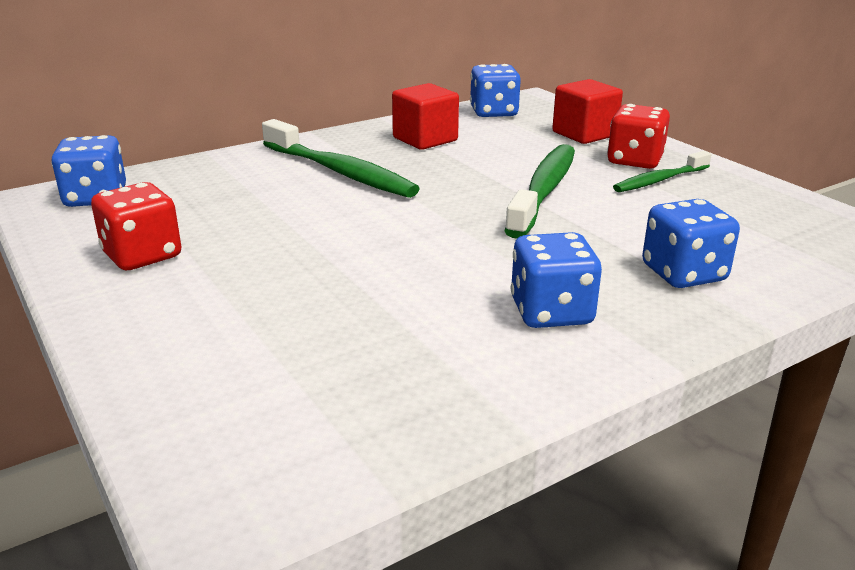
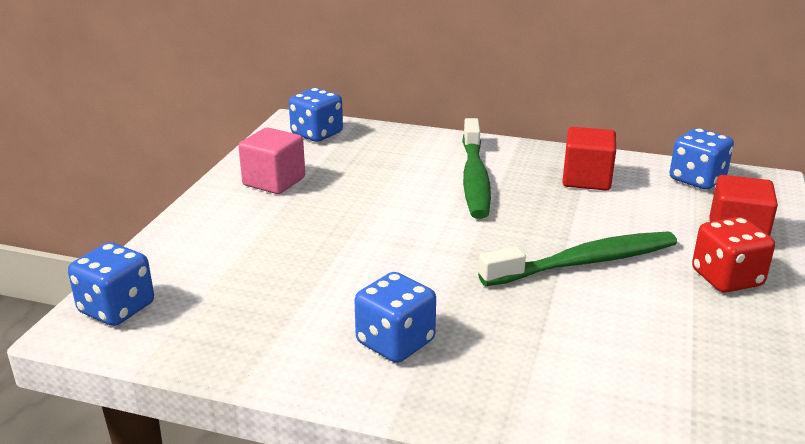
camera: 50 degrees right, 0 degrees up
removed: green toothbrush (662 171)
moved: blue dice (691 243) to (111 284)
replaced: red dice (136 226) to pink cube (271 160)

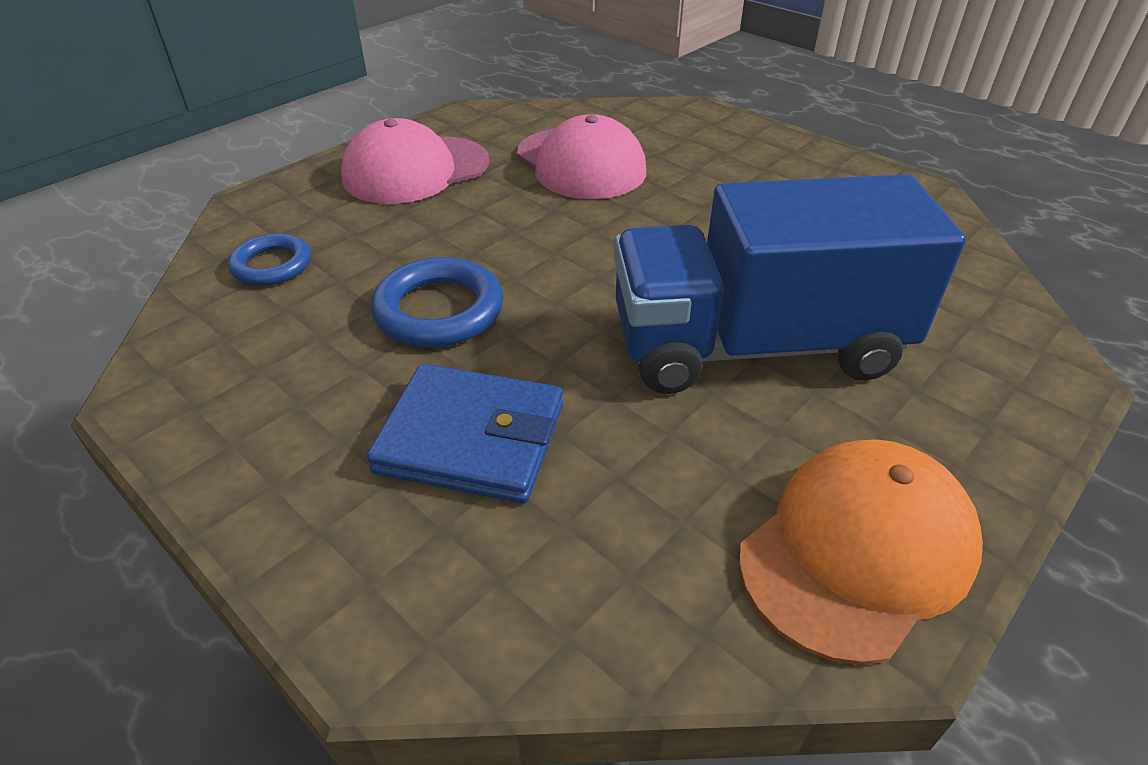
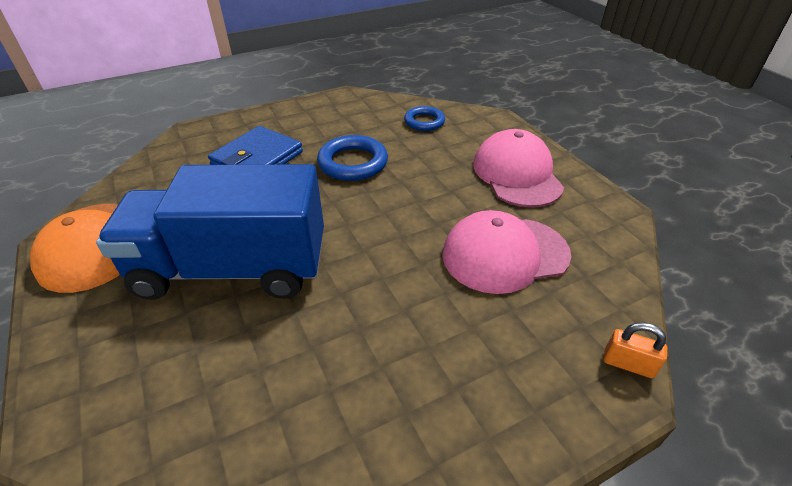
camera: 110 degrees right, 0 degrees up
added: orange padlock (635 350)
turned: blue truck (790 284) = (210 232) 105 degrees counterclockwise

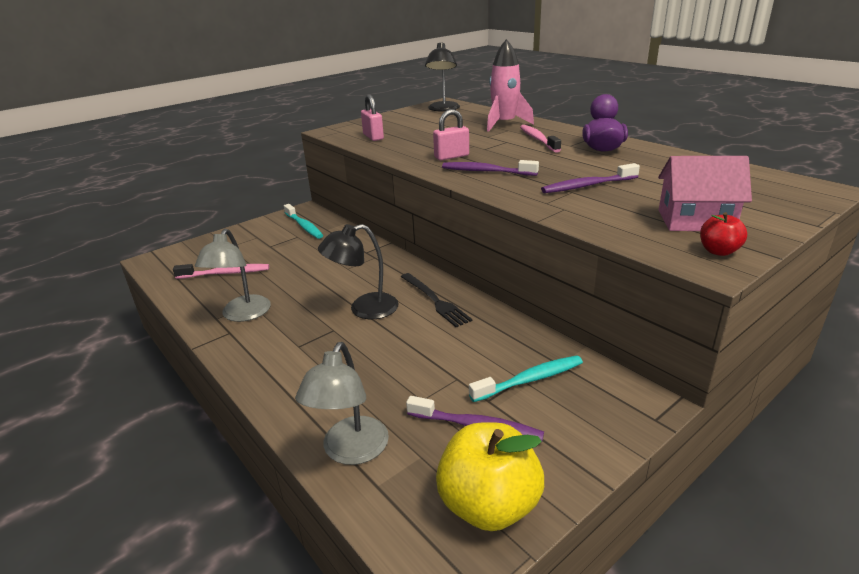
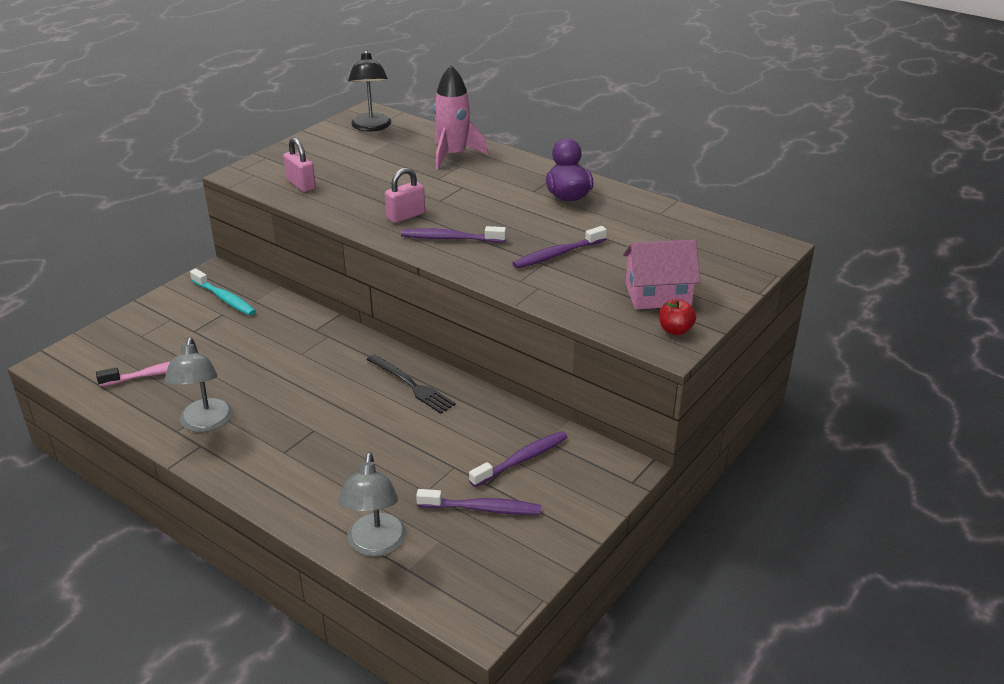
camera: 15 degrees left, 5 degrees up
removed: black lamp (358 271); yellow apple (490 476); pink toothbrush (540 139)
recoloured: turquoise toothbrush (526 378) to purple toothbrush (518 459)

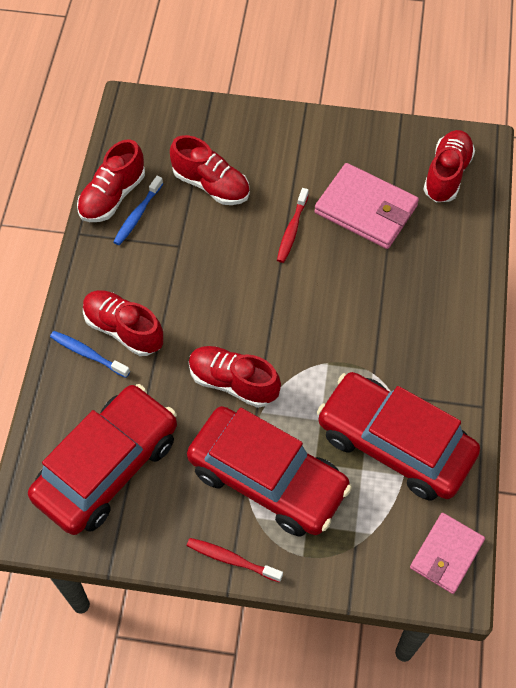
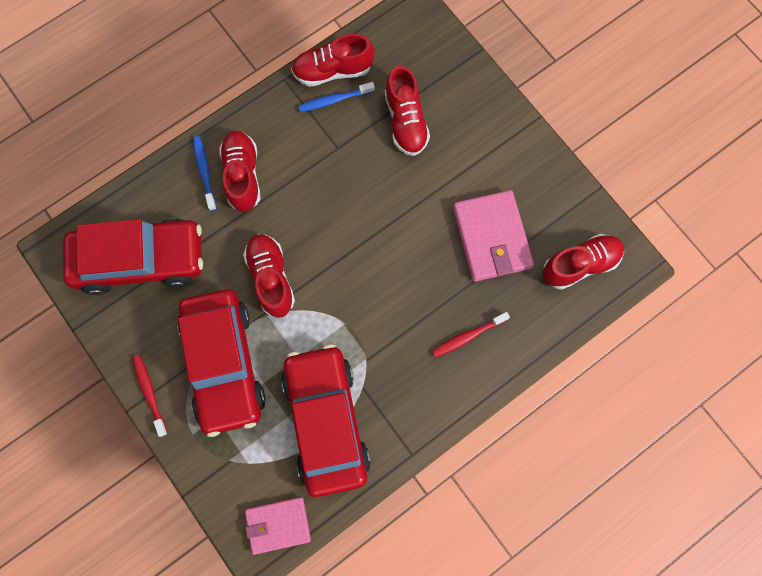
camera: 45 degrees right, 15 degrees up
moved: red toothbrush (293 225) to (471 335)

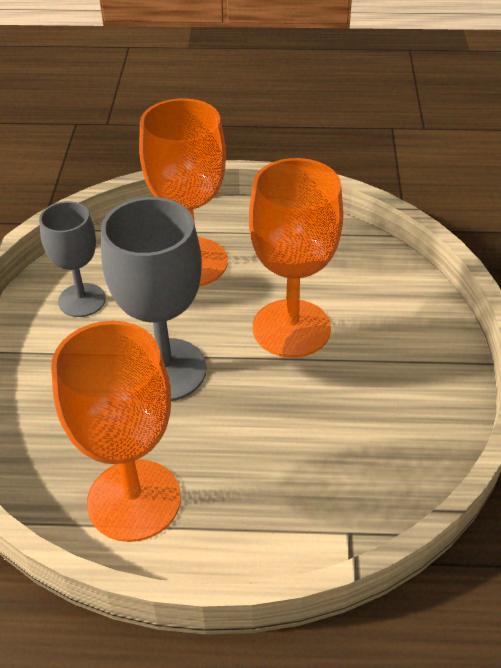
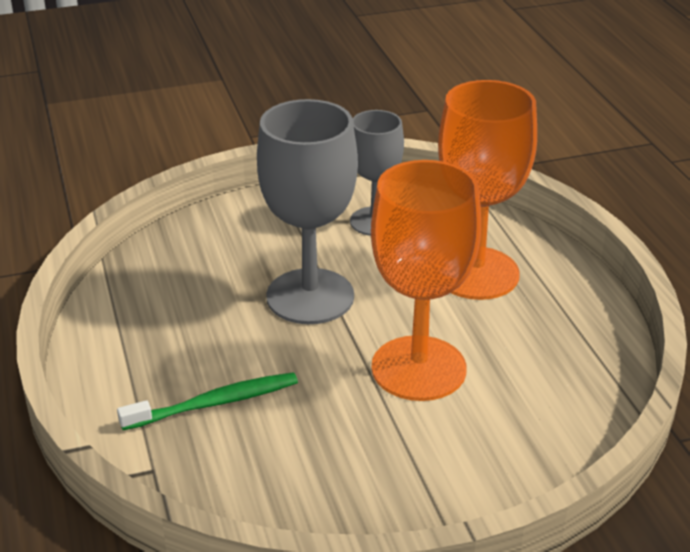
camera: 70 degrees right, 10 degrees down
removed: orange goblet (116 431)
added: green toothbrush (207 401)

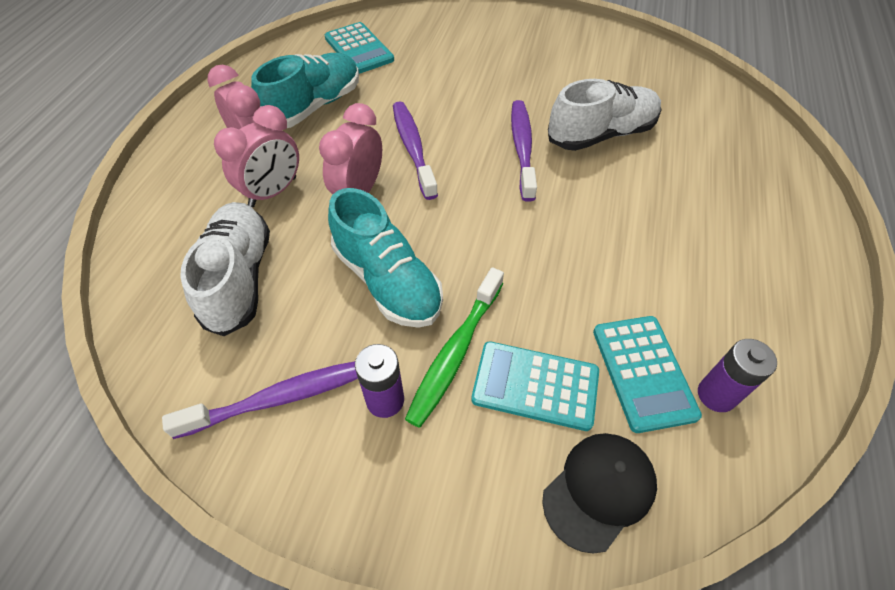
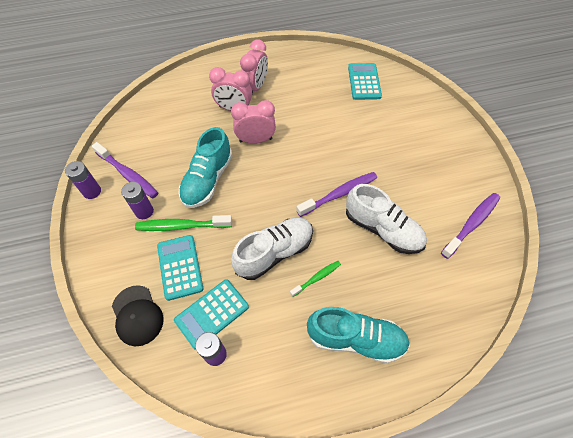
camera: 60 degrees right, 5 degrees up
added: purple battery (83 180); green toothbrush (315 279)
moved: white shoe (225 269) to (272 249); turquoise shoe (305 90) to (358 335); purple toothbrush (415 151) to (470 226)
turned: turquoise calculator (359 48) = (365 81) 150 degrees clockwise; black cap (599 493) = (138 315) 45 degrees clockwise

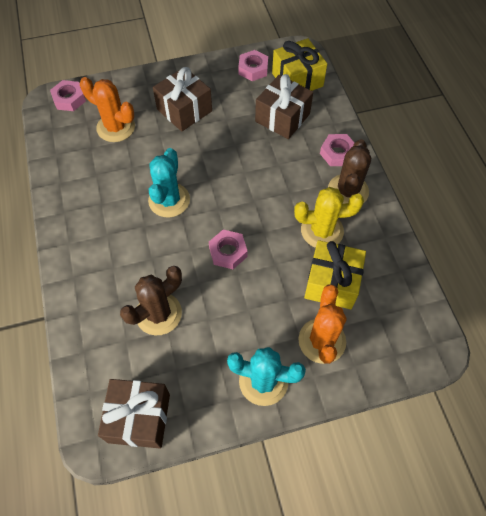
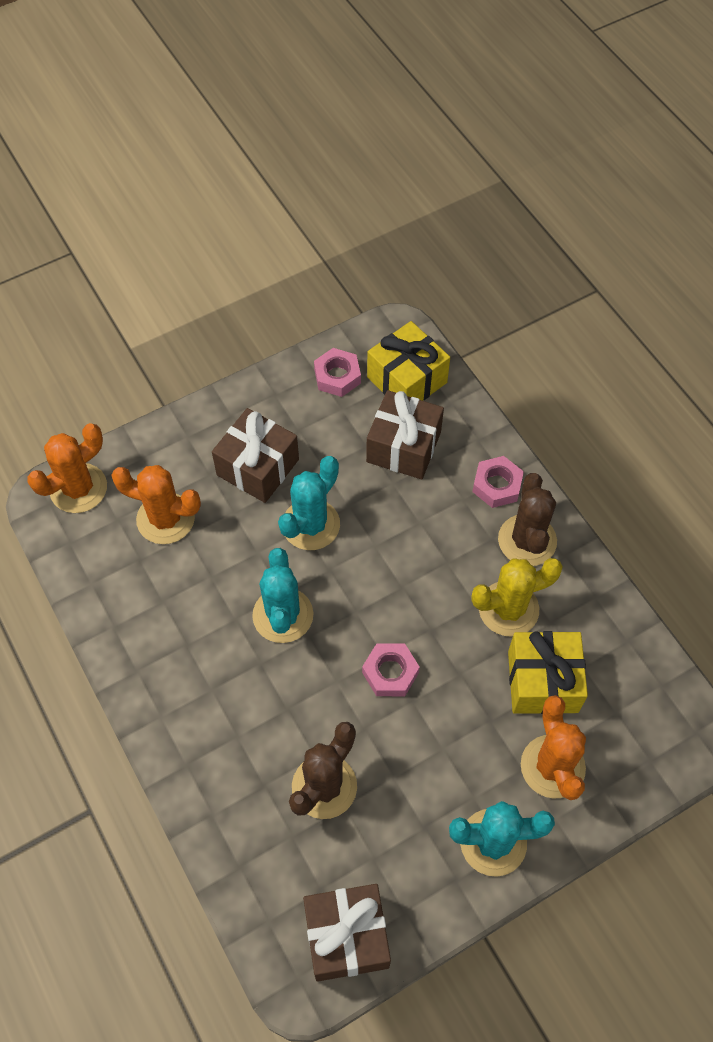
camera: 15 degrees left, 0 degrees up
added: turquoise cactus (309 503)
replaced: pink nut (68 95) to orange cactus (67 468)

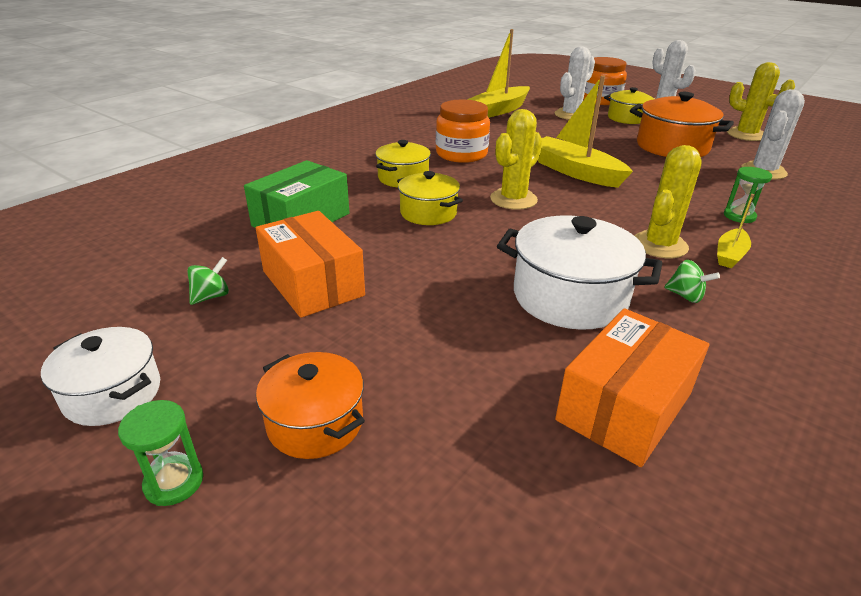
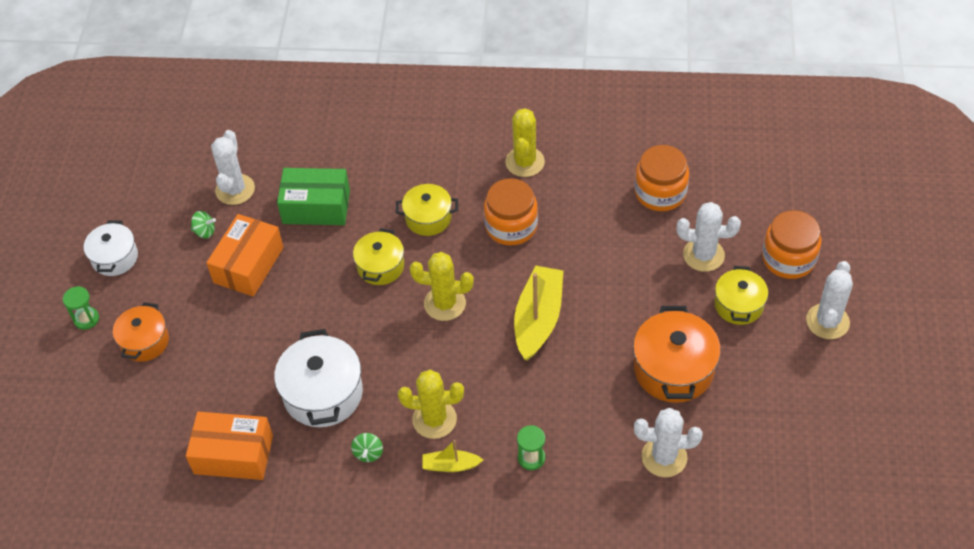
camera: 60 degrees right, 20 degrees up
added: white cactus (233 167)
moved: yellow cactus (761 101) to (525 142)
replaced: yellow boat (498 73) to orange jar (662 178)

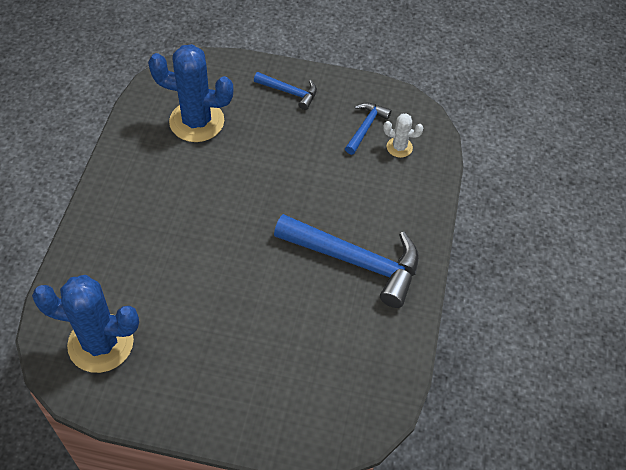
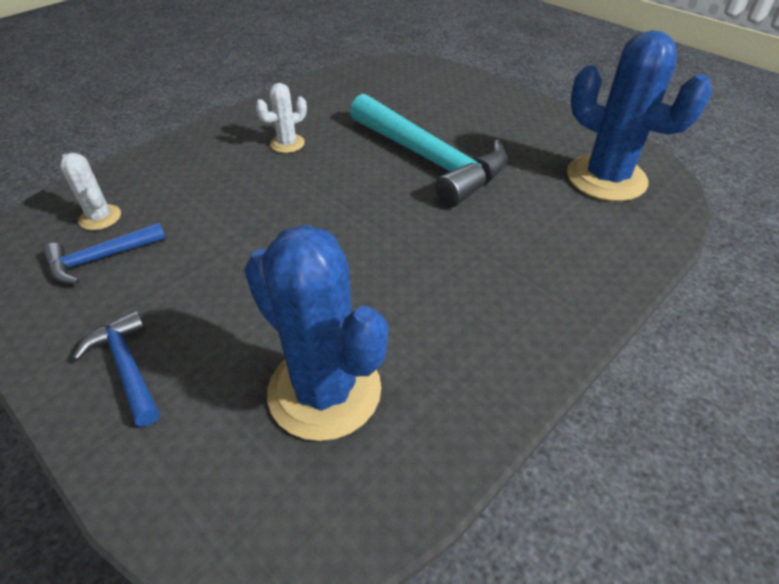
camera: 145 degrees left, 10 degrees down
added: turquoise hammer (428 150)
replaced: blue hammer (346 261) to white cactus (281 118)

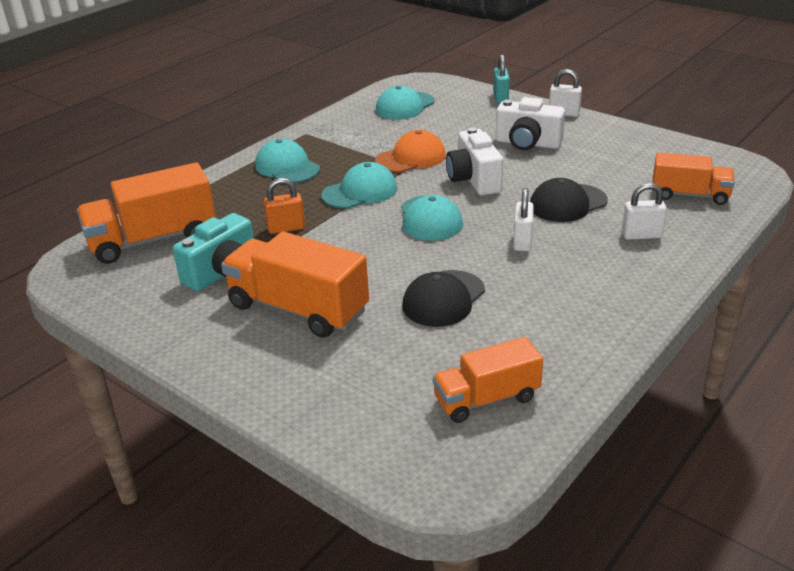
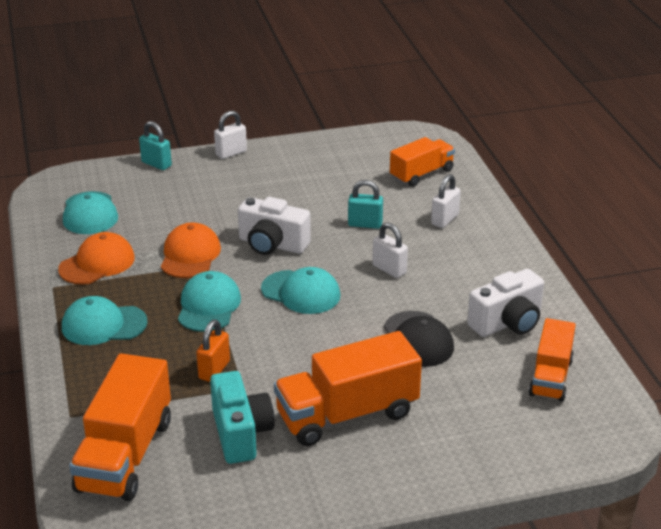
camera: 55 degrees left, 0 degrees up
added: orange cap (96 258)
moved: white camera (530 123) to (505 303)
replaced: black cap (569 200) to turquoise padlock (365 204)

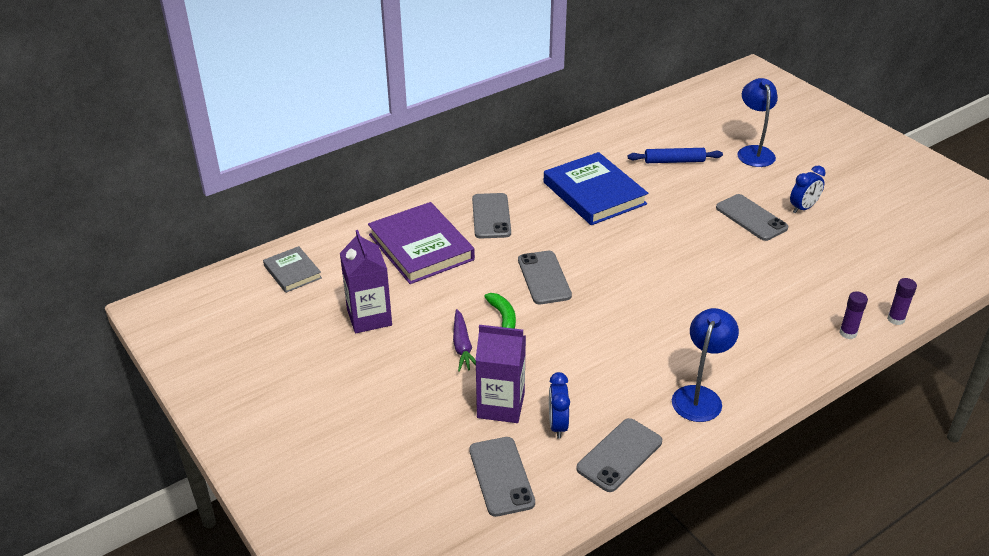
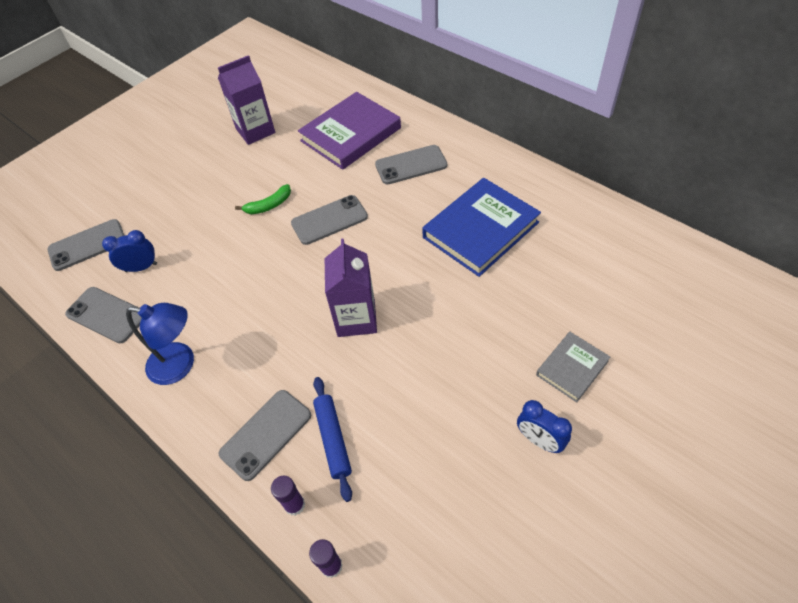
camera: 80 degrees right, 15 degrees up
removed: purple carrot (464 340); blue lamp (757 122)
moved: grey book (292 269) to (573 367); purple carton (500 374) to (351 287); blue rolling pin (675 155) to (332 439); grey phone (752 217) to (265 435)

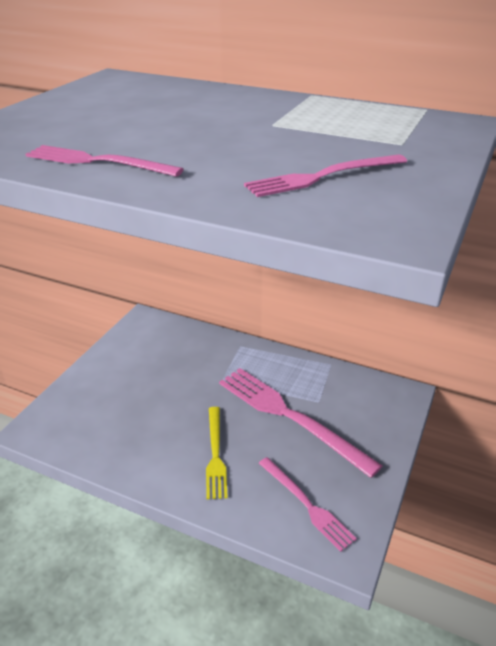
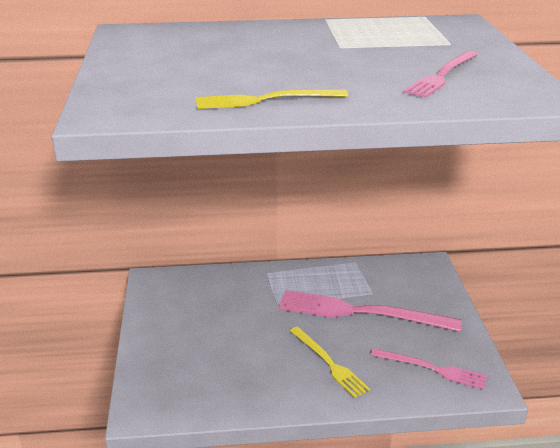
camera: 30 degrees left, 5 degrees down
recoloured: pink fork (105 161) to yellow fork (272 99)

